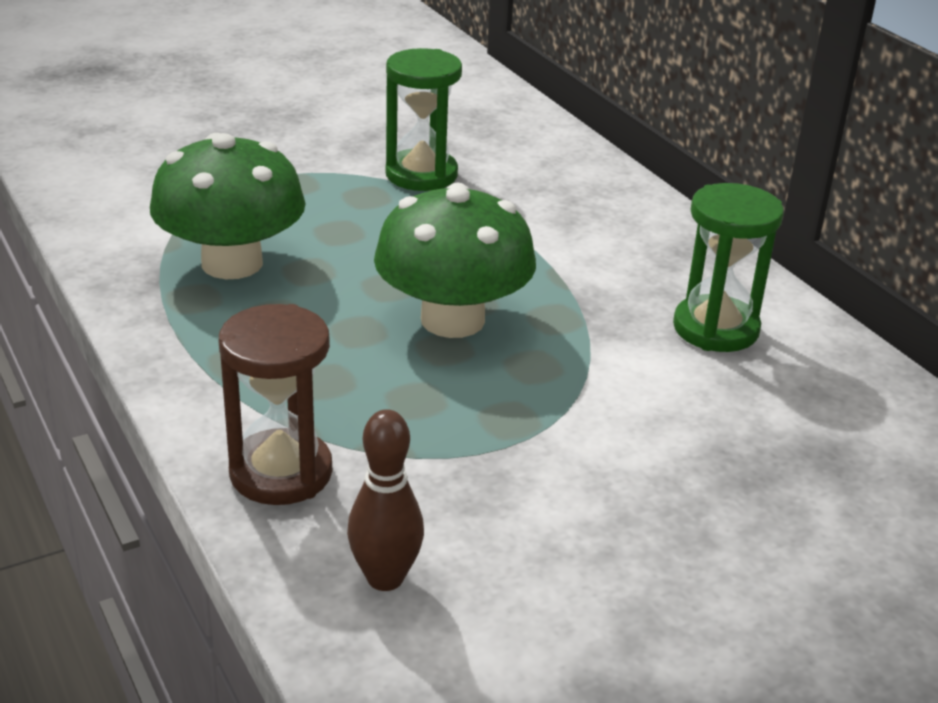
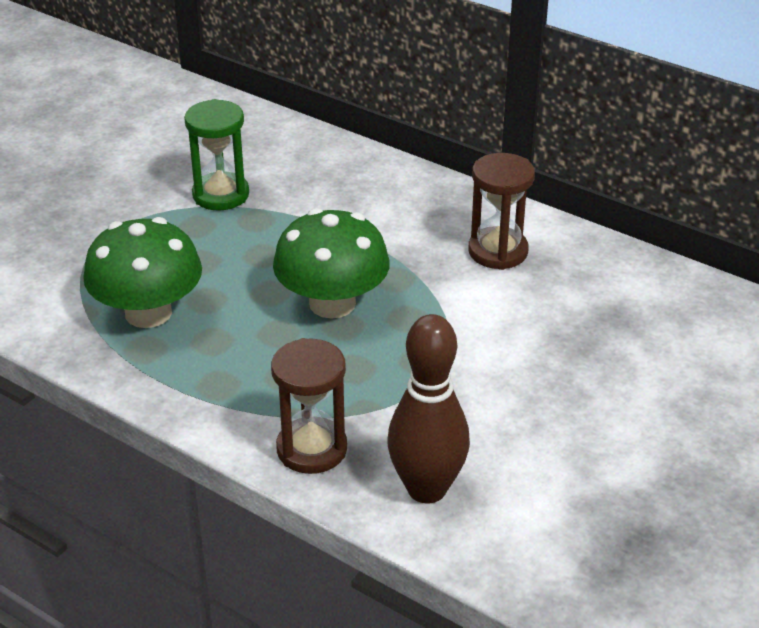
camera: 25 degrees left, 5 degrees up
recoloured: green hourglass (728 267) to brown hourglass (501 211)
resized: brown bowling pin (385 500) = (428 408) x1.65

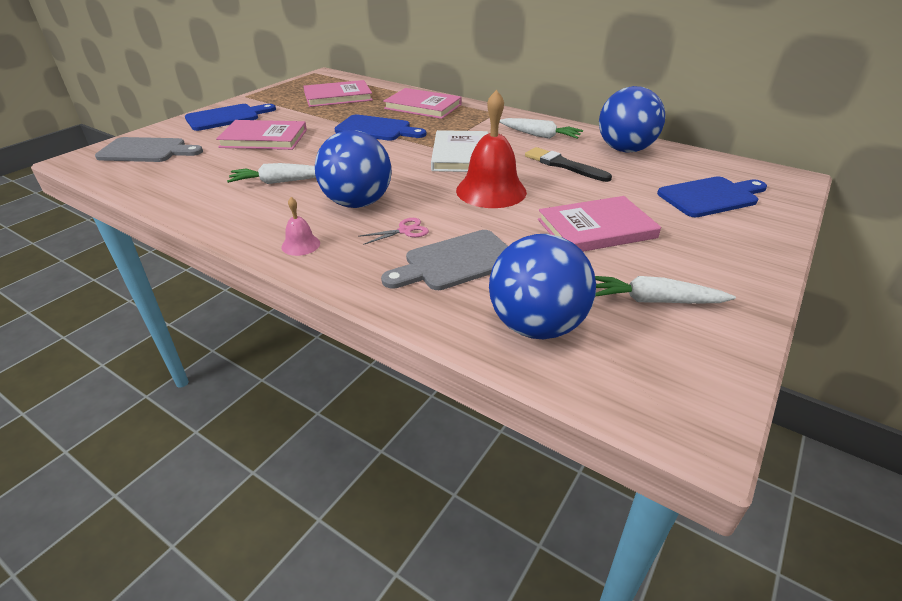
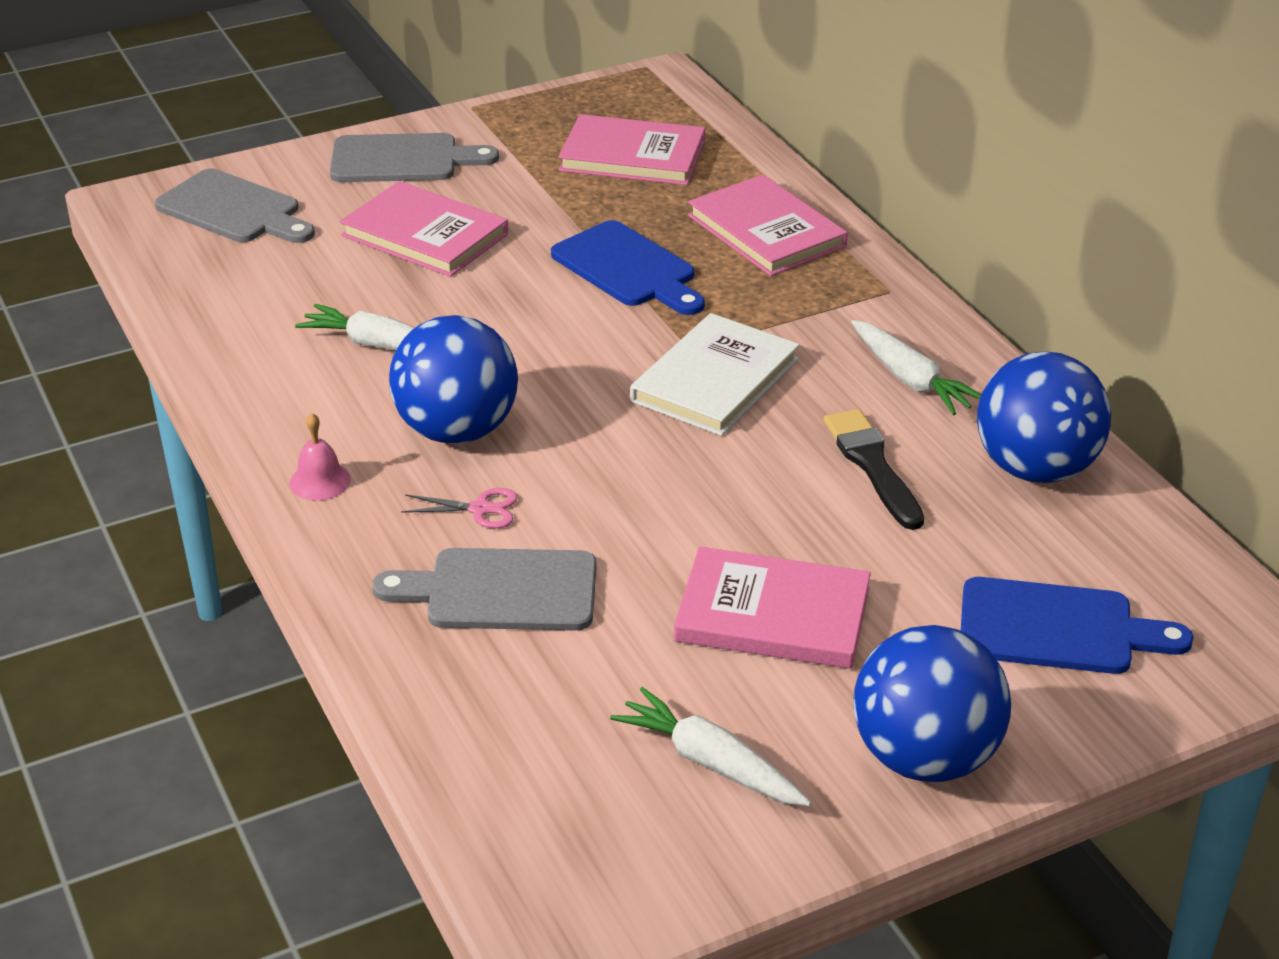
camera: 30 degrees right, 0 degrees up
removed: red bell (491 149)
moved: blue ball (542 286) to (932 703)
recoloured: blue cutting board (230 117) to grey cutting board (414 157)

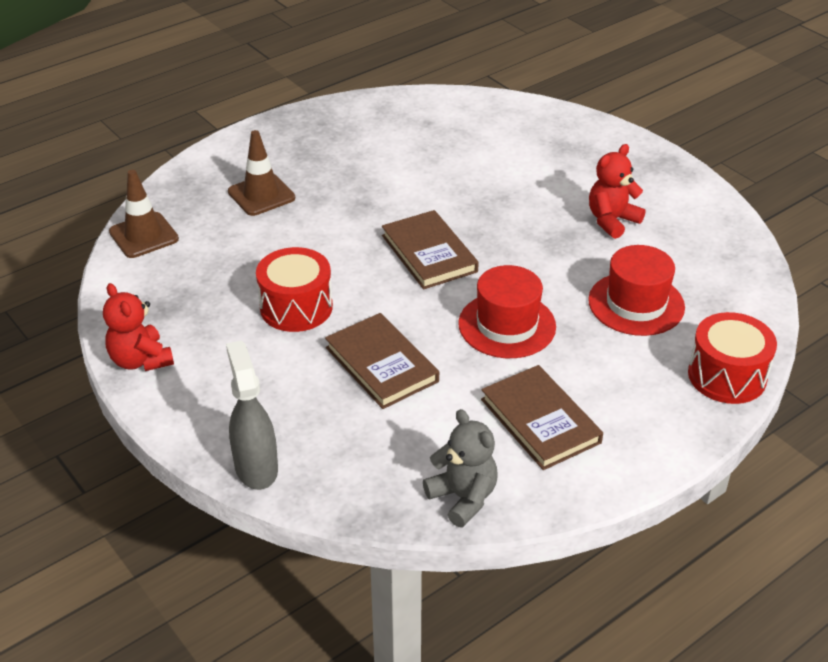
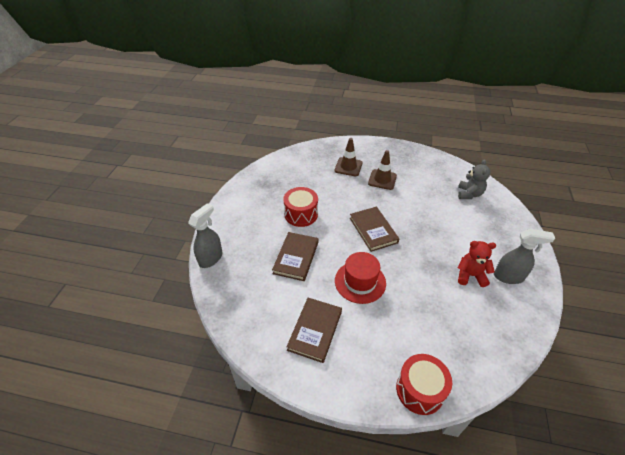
camera: 50 degrees right, 5 degrees up
removed: red teddy bear (138 327); red hat (636 290)
added: grey spray bottle (524 256)
moved: brown traffic cone (144 214) to (382 170); grey teddy bear (460 468) to (474 179)
turned: brown book (430 249) = (374 229) 45 degrees counterclockwise

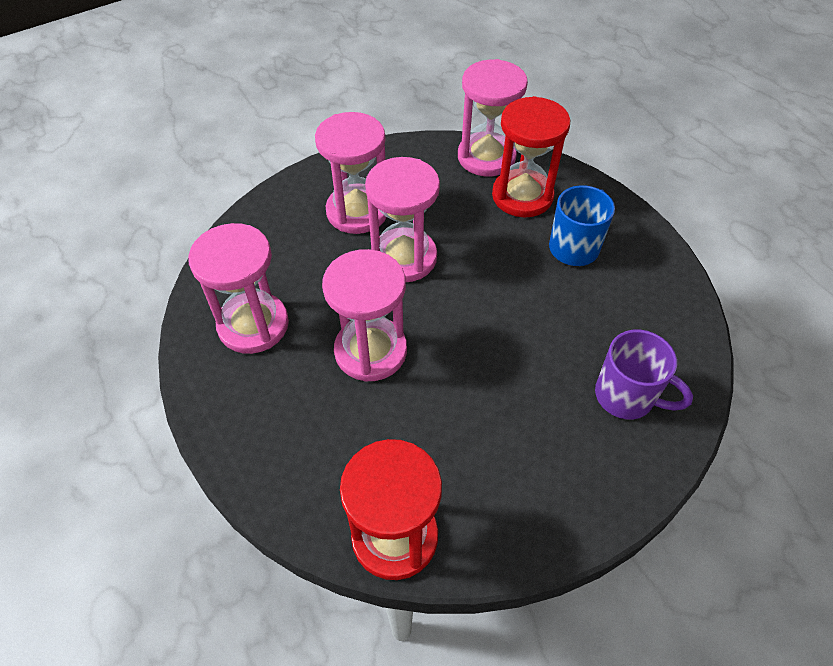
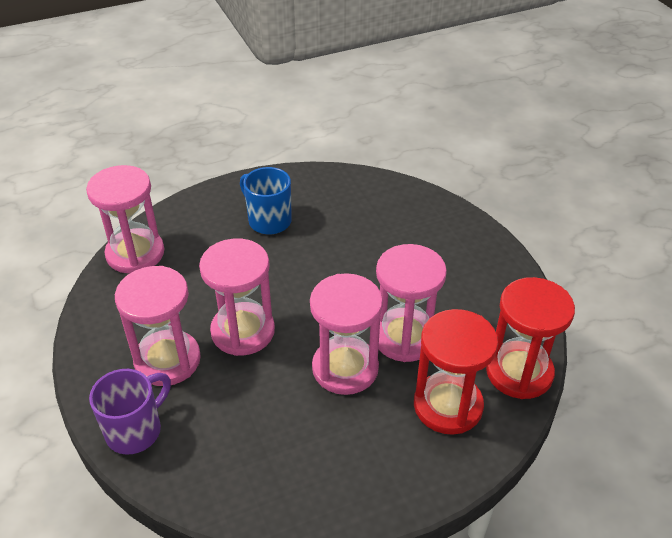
camera: 80 degrees left, 10 degrees down
moved: pink hourglass (238 288) to (411 303); red hourglass (531 156) to (456 372); purple mug (644 374) to (130 412)

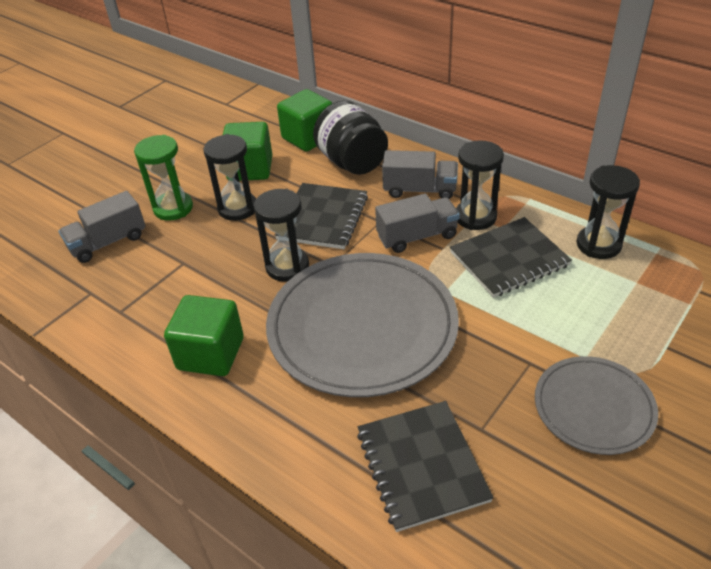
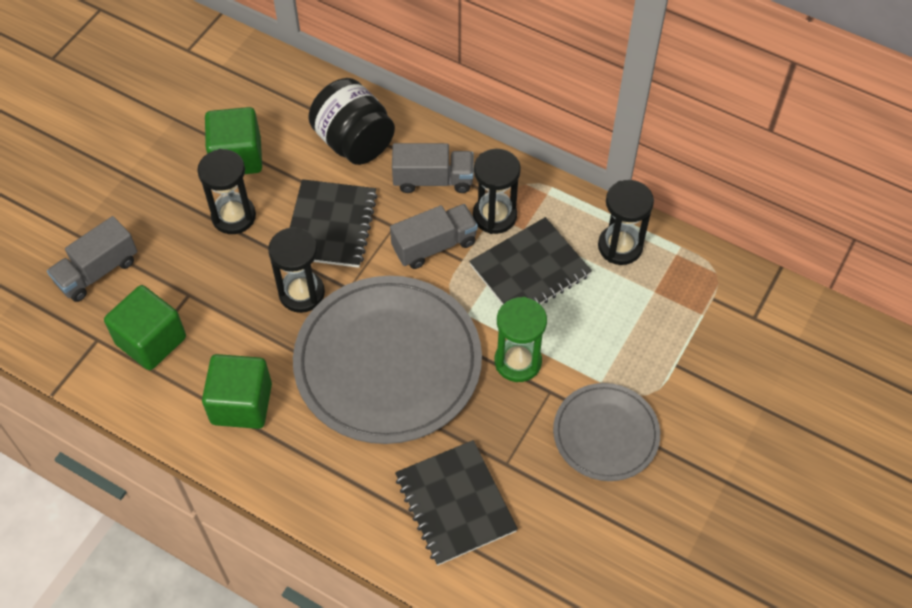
camera: 10 degrees left, 15 degrees up
moved: green hourglass (163 178) to (521 339); green cube (304 120) to (145 327)

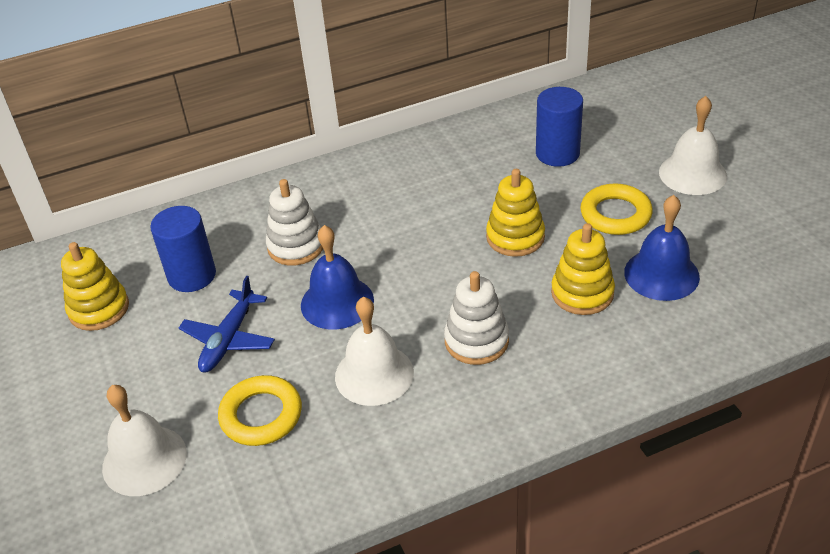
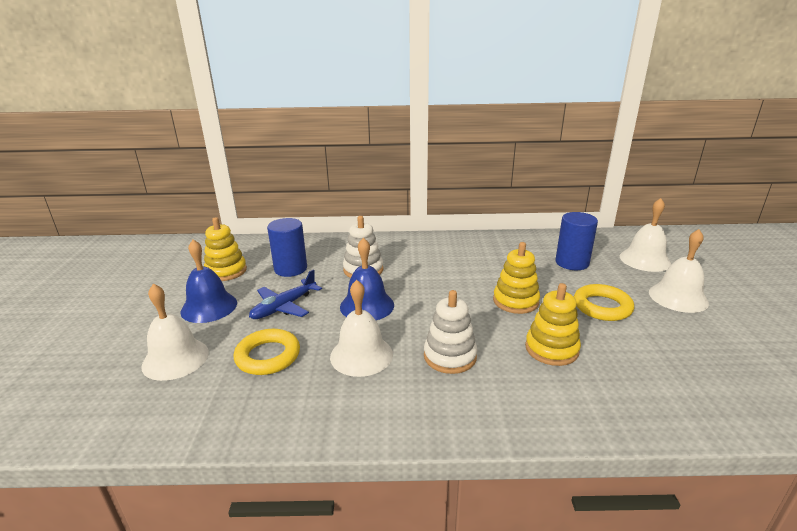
camera: 20 degrees right, 15 degrees down
added: white bell (645 235)
moved: blue bell (662 248) to (208 281)

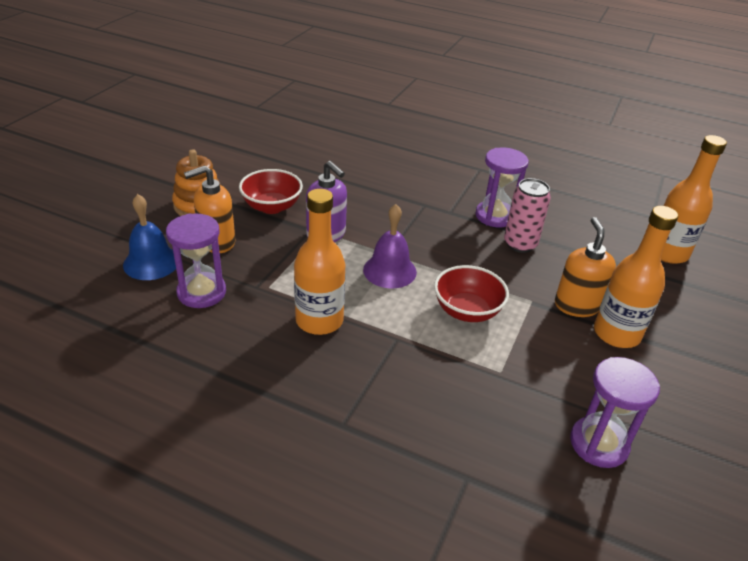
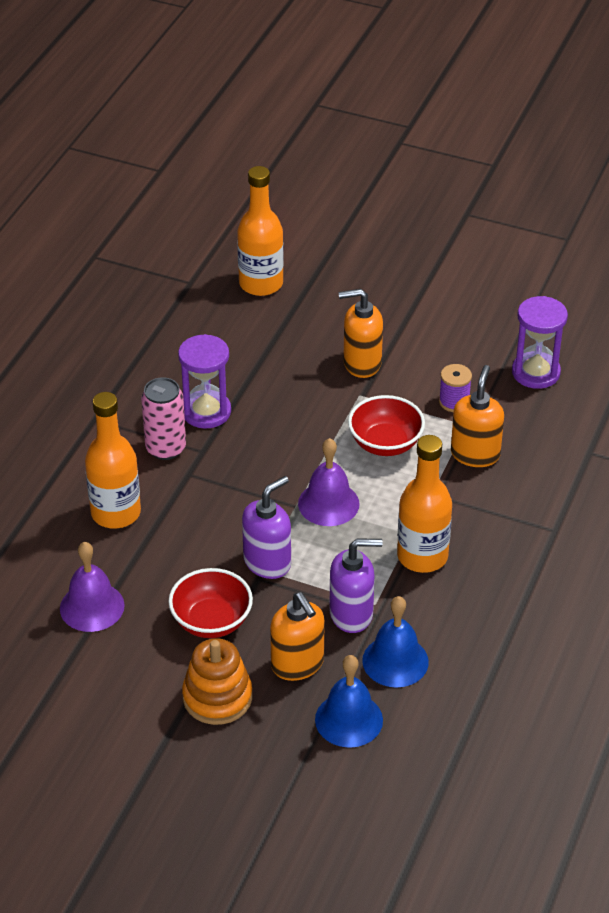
camera: 90 degrees left, 5 degrees up
added: purple bell (92 587); purple soap dispenser (356 586); purple spool (455 388); orange soap dispenser (477 416)
moved: pink can (527 215) to (163 418); orange bottle (636 277) to (113 460)
replaced: purple hourglass (196 260) to blue bell (395 642)

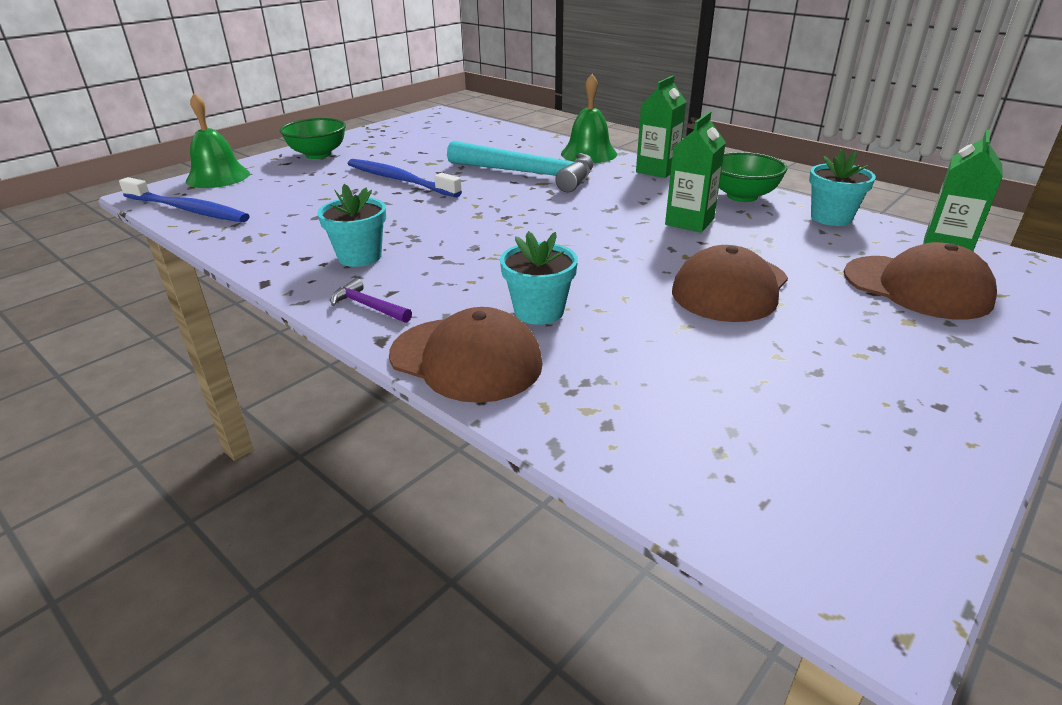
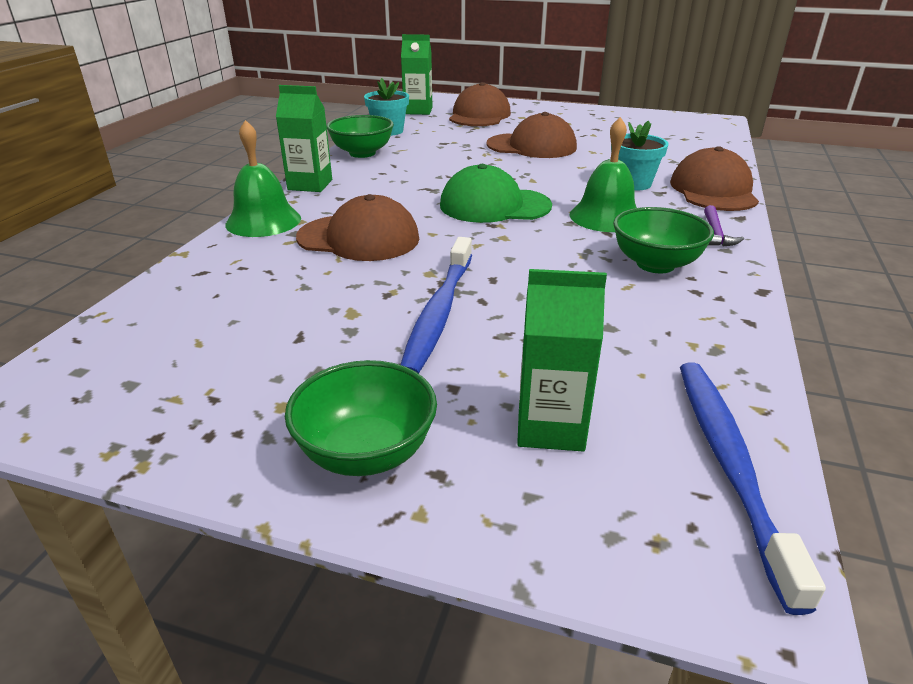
camera: 115 degrees left, 0 degrees up
added: green cap (496 193)
moved: green bell (218 140) to (603 174); green carton (695 172) to (562 360)
replaced: turquoise flower pot (351 225) to green bowl (663 240); turquoise hammer (520 166) to brown cap (357 227)

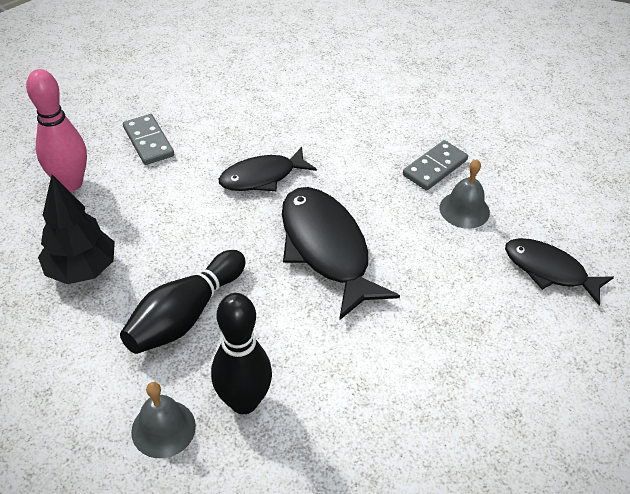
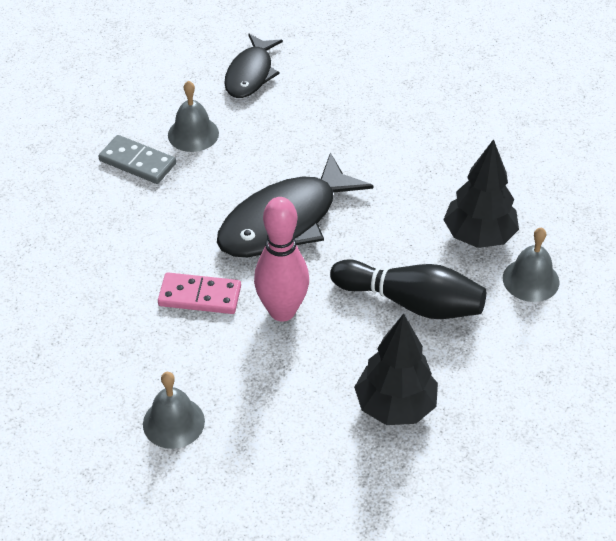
camera: 105 degrees left, 0 degrees up
moved: pink bowling pin (56 130) to (281 259)
replaced: grey domino (148 139) to grey bell (174 410); black bowling pin (241 353) to black tree (481 193); black fish (268 169) to pink domino (199 293)

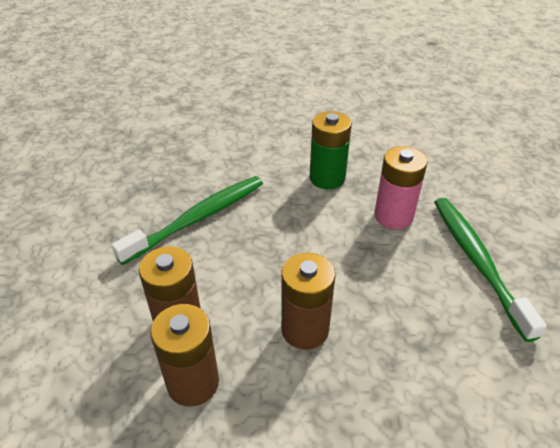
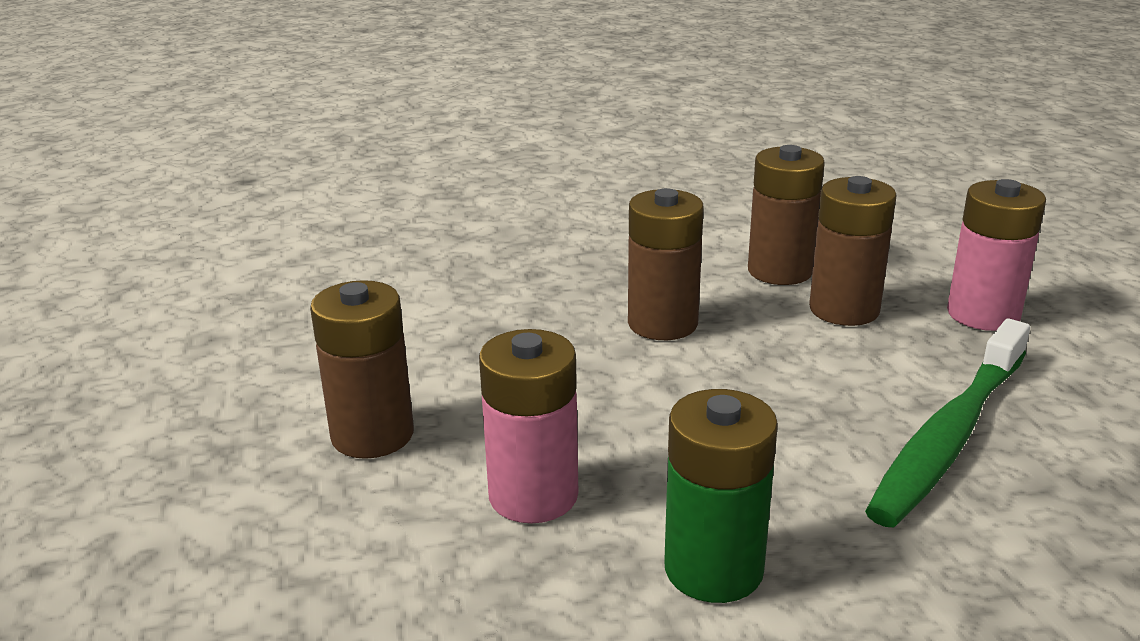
camera: 170 degrees right, 15 degrees down
added: pink battery (996 255)
replaced: green toothbrush (490 270) to brown battery (362 369)

